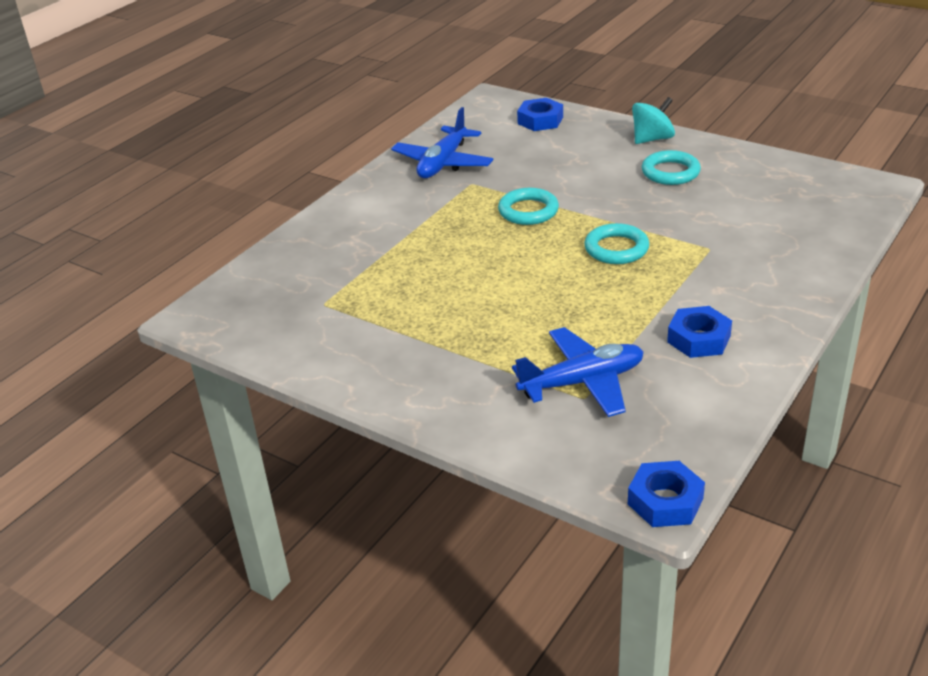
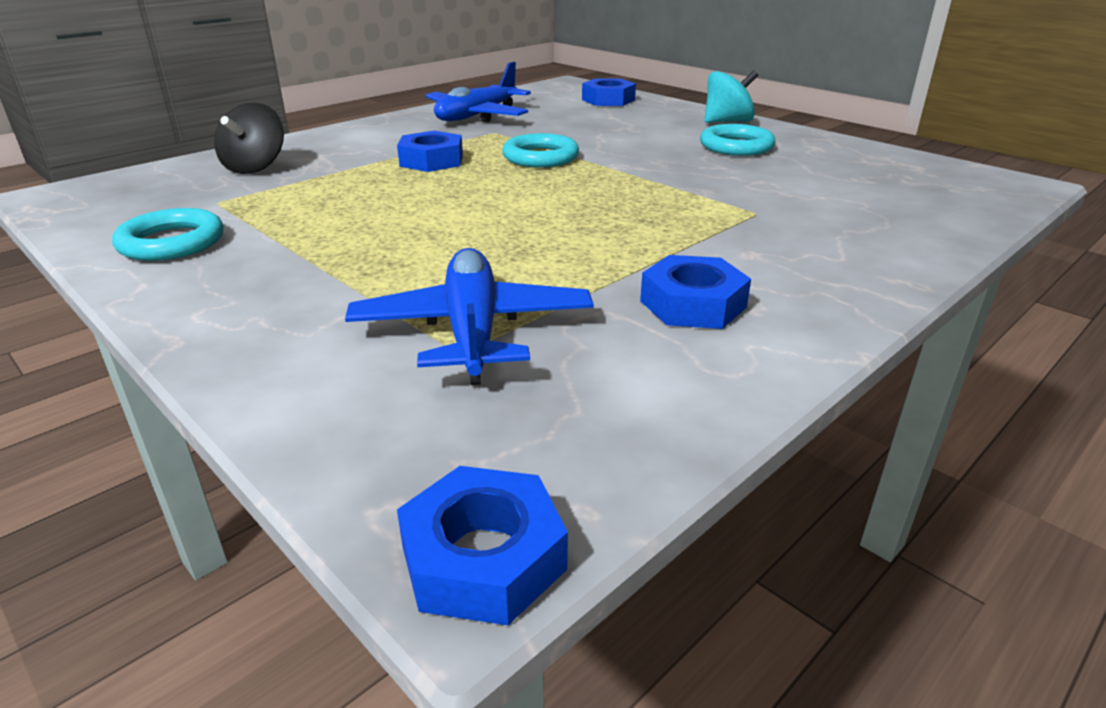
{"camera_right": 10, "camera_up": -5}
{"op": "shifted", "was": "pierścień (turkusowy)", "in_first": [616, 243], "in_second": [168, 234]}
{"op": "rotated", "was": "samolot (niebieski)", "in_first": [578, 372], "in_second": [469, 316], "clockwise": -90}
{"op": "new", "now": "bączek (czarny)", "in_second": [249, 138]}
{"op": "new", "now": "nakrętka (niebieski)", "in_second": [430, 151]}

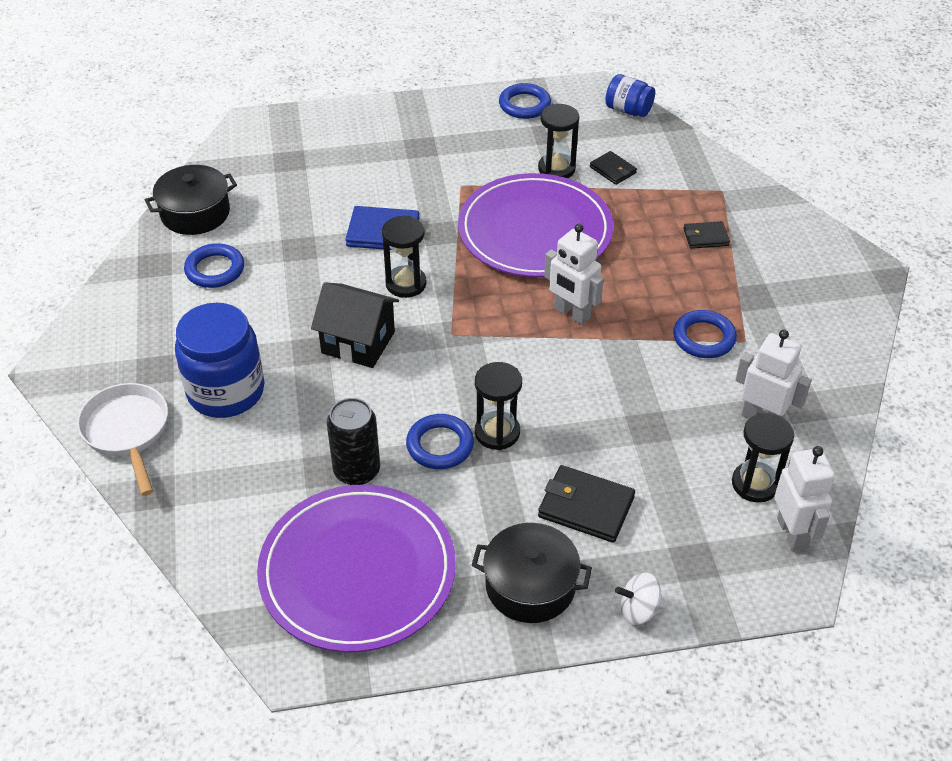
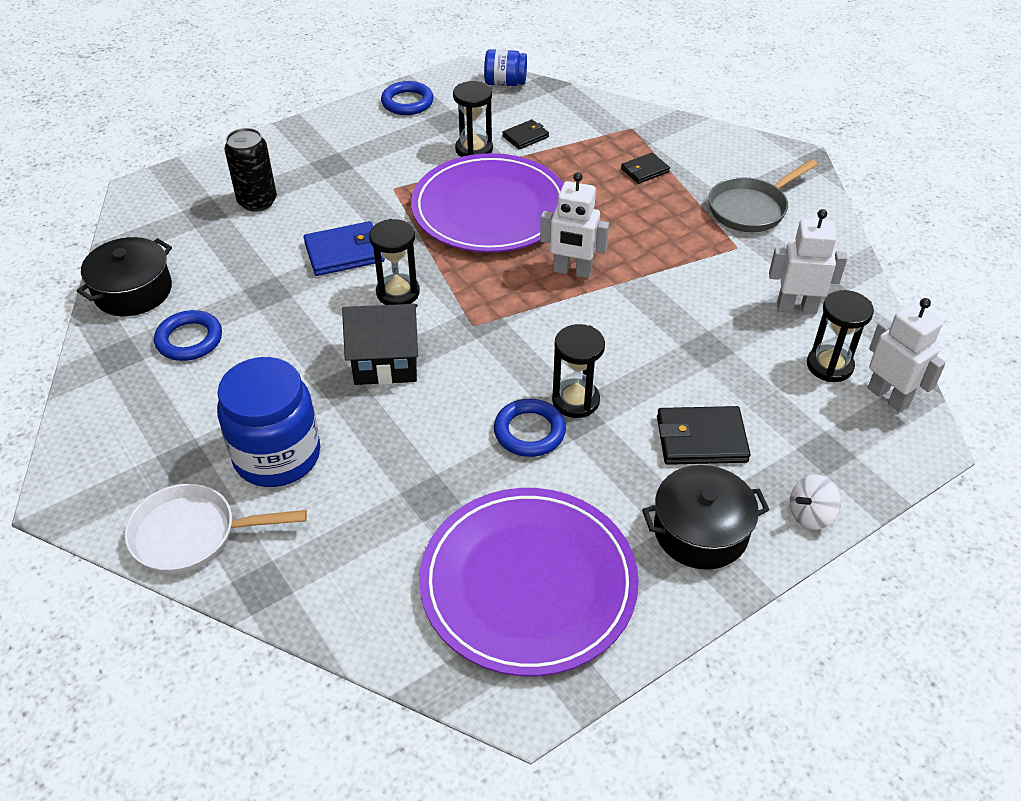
{"camera_right": -25, "camera_up": 0}
{"op": "rotated", "was": "portfel (czarny)", "in_first": [613, 168], "in_second": [525, 134], "clockwise": -60}
{"op": "gone", "was": "pierścień (niebieski)", "in_first": [705, 334]}
{"op": "rotated", "was": "patelnia (biały)", "in_first": [122, 439], "in_second": [216, 529], "clockwise": -45}
{"op": "shifted", "was": "puszka (czarny)", "in_first": [353, 441], "in_second": [250, 170]}
{"op": "new", "now": "patelnia (szary)", "in_second": [763, 195]}

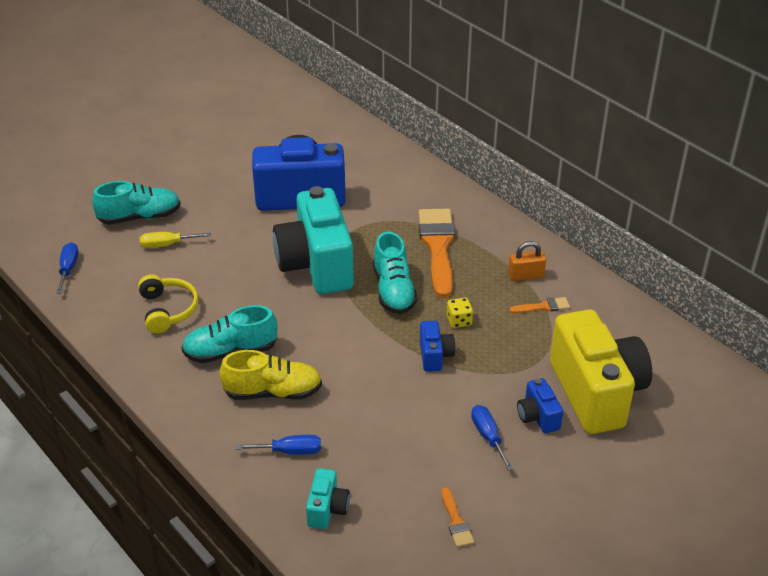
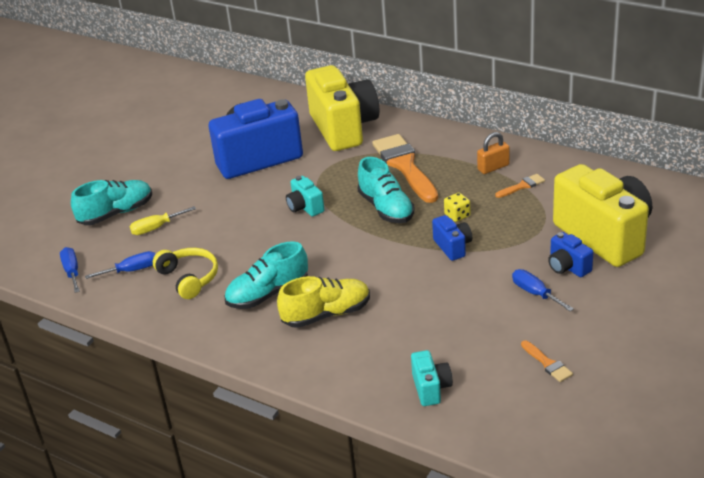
{"camera_right": -15, "camera_up": -5}
{"op": "scaled", "was": "aparat fotograficzny (turkusowy)", "in_first": [313, 240], "in_second": [305, 196], "ratio": 0.44}
{"op": "shifted", "was": "śrubokręt (niebieski)", "in_first": [278, 445], "in_second": [120, 265]}
{"op": "new", "now": "aparat fotograficzny (żółty)", "in_second": [342, 108]}

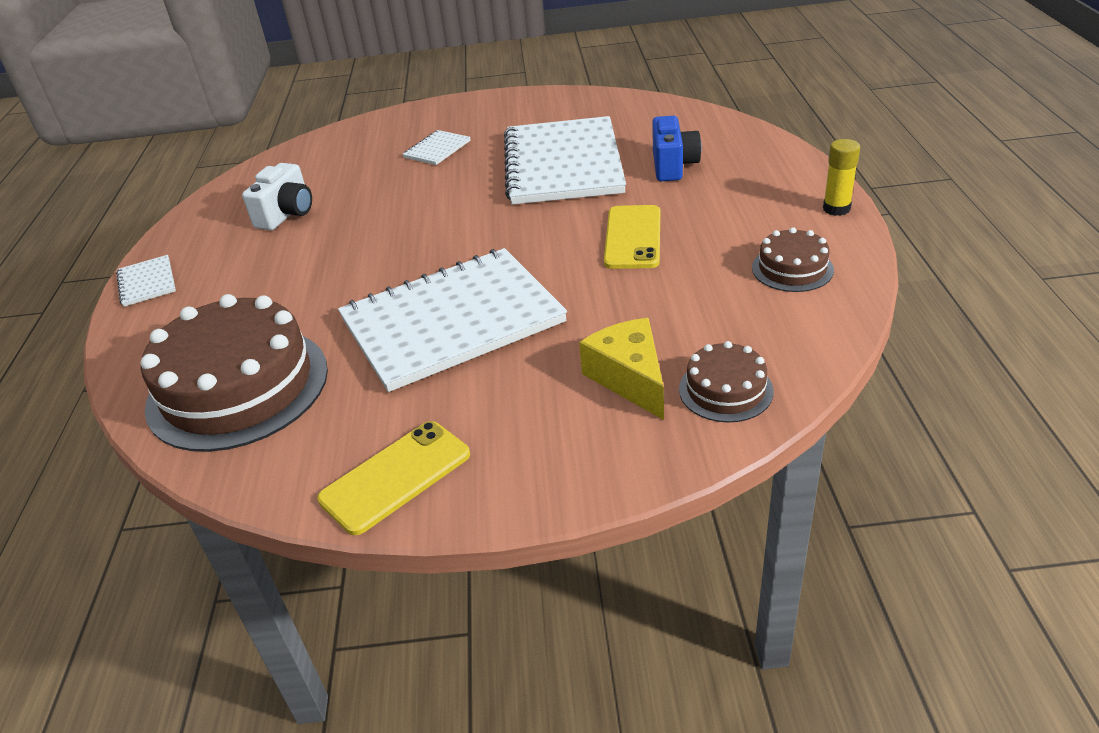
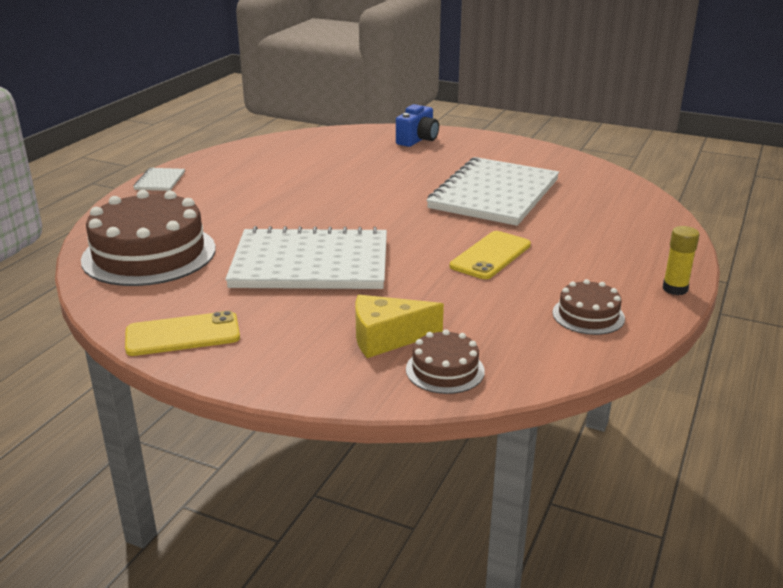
{"camera_right": 25, "camera_up": -10}
{"op": "shifted", "was": "aparat fotograficzny (niebieski)", "in_first": [677, 148], "in_second": [417, 125]}
{"op": "gone", "was": "zeszyt (biały)", "in_first": [436, 147]}
{"op": "gone", "was": "aparat fotograficzny (biały)", "in_first": [277, 196]}
{"op": "rotated", "was": "ser (żółty)", "in_first": [621, 369], "in_second": [399, 326], "clockwise": -105}

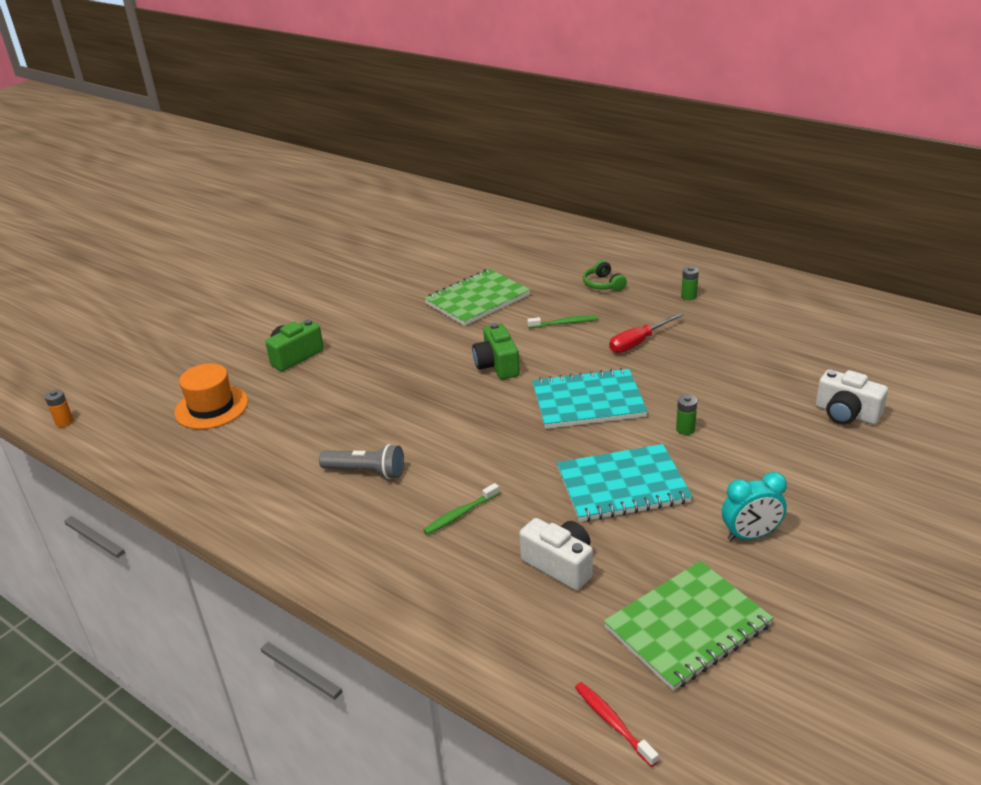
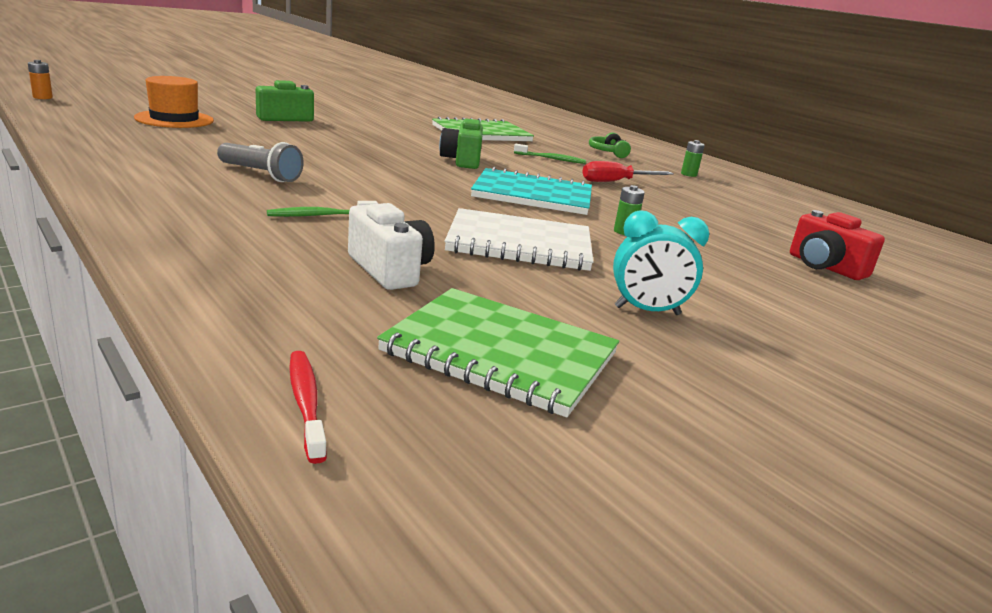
{"camera_right": 10, "camera_up": -10}
{"op": "repainted", "was": "aparat fotograficzny (biały)", "now": "aparat fotograficzny (czerwony)", "in_first": [852, 397], "in_second": [837, 245]}
{"op": "repainted", "was": "zeszyt (turkusowy)", "now": "zeszyt (biały)", "in_first": [624, 483], "in_second": [519, 239]}
{"op": "rotated", "was": "zeszyt (zielony)", "in_first": [688, 626], "in_second": [498, 352], "clockwise": 45}

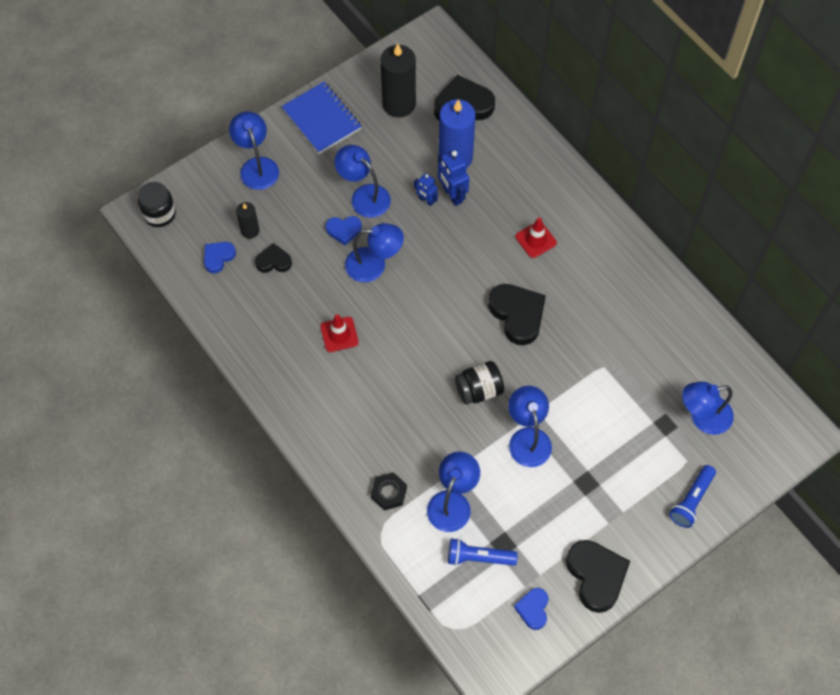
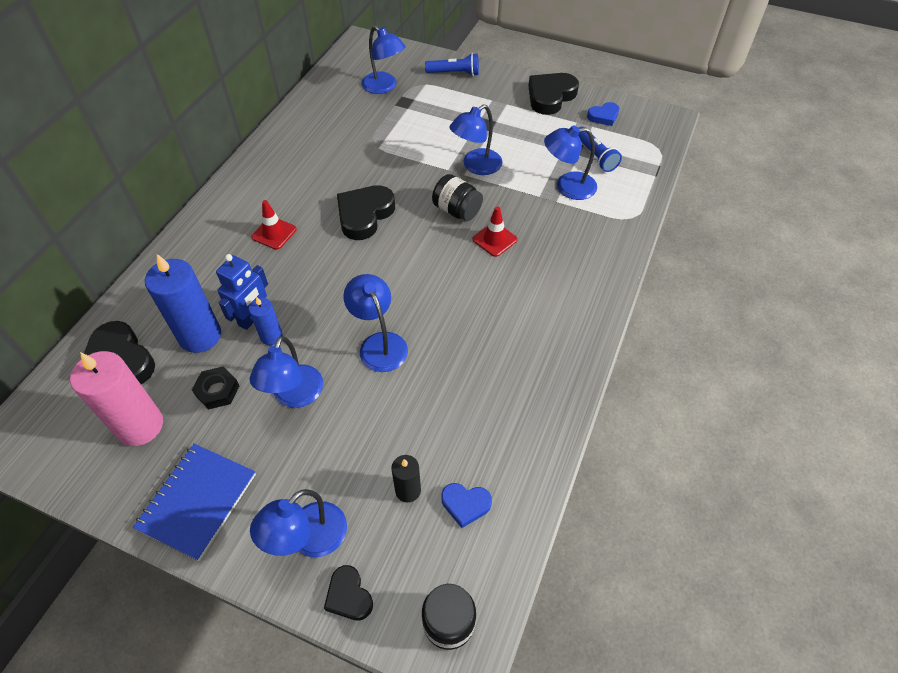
{"camera_right": -120, "camera_up": -10}
{"op": "repainted", "was": "świeca (czarny)", "now": "świeca (różowy)", "in_first": [398, 80], "in_second": [116, 398]}
{"op": "swapped", "was": "robot (niebieski)", "now": "świeca (niebieski)", "in_first": [426, 189], "in_second": [266, 321]}
{"op": "gone", "was": "serce (niebieski)", "in_first": [344, 230]}
{"op": "shifted", "was": "serce (czarny)", "in_first": [273, 258], "in_second": [348, 592]}
{"op": "shifted", "was": "pachołek (czerwony)", "in_first": [339, 333], "in_second": [495, 231]}
{"op": "shifted", "was": "nakrętka (czarny)", "in_first": [389, 491], "in_second": [216, 388]}

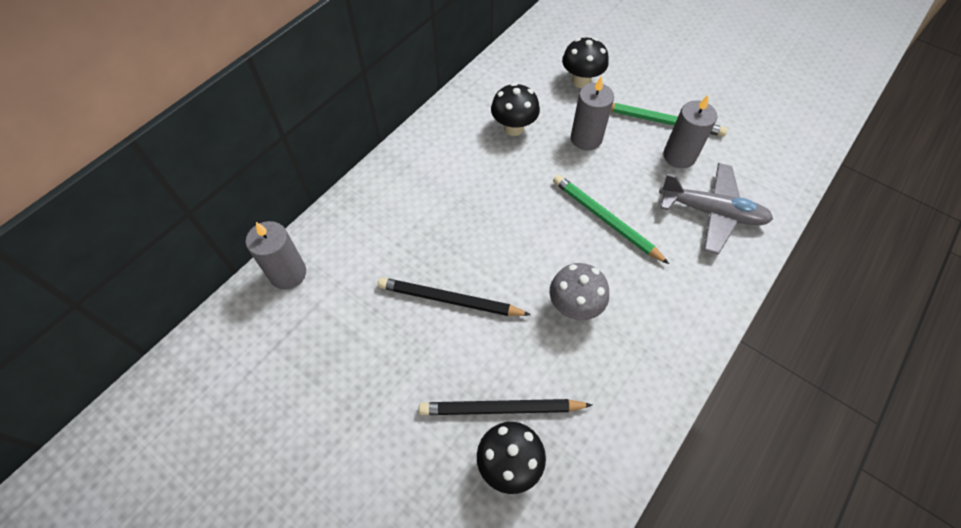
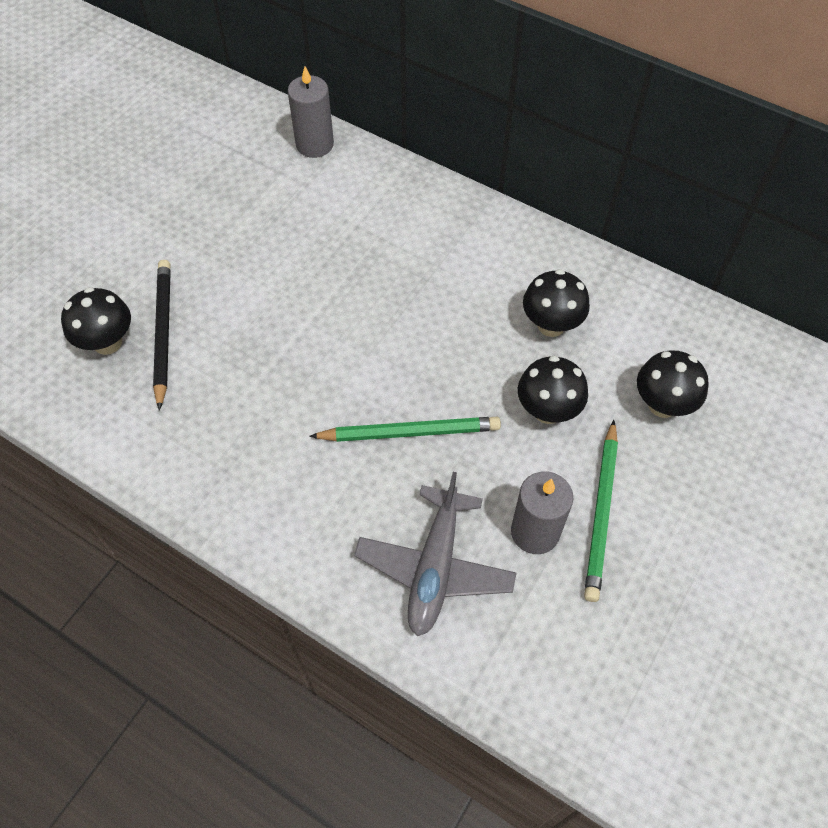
{"camera_right": 85, "camera_up": 0}
{"op": "swapped", "was": "świeca (szary)", "now": "grzyb (czarny)", "in_first": [592, 113], "in_second": [553, 390]}
{"op": "rotated", "was": "ołówek (zielony)", "in_first": [611, 219], "in_second": [405, 429], "clockwise": 45}
{"op": "gone", "was": "grzyb (szary)", "in_first": [579, 291]}
{"op": "gone", "was": "ołówek (czarny)", "in_first": [454, 296]}

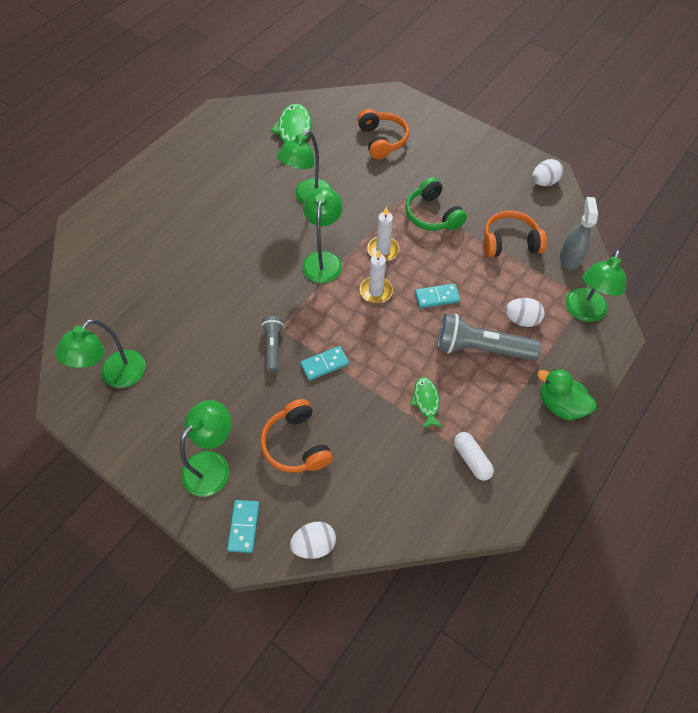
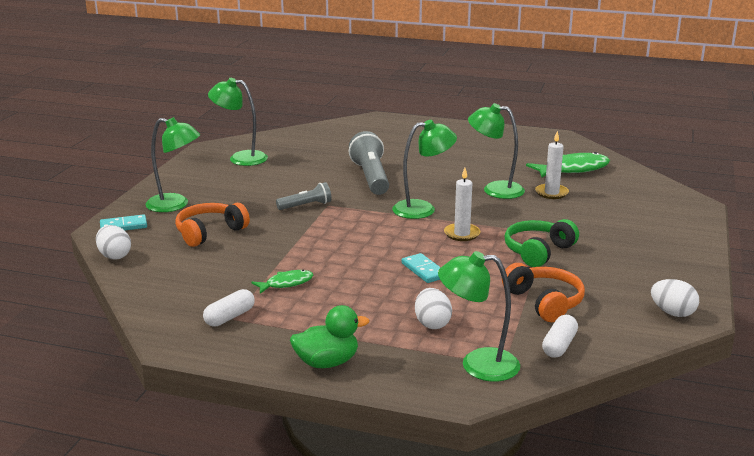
{"camera_right": 70, "camera_up": -35}
{"op": "gone", "was": "słuchawki (pomarańczowy)", "in_first": [383, 134]}
{"op": "swapped", "was": "spryskiwacz (szary)", "now": "kapsułka (biały)", "in_first": [579, 233], "in_second": [560, 336]}
{"op": "shifted", "was": "świeca (biały)", "in_first": [376, 276], "in_second": [552, 165]}
{"op": "shifted", "was": "latarka (szary)", "in_first": [489, 337], "in_second": [369, 163]}
{"op": "gone", "was": "kostka domina (turkusowy)", "in_first": [324, 363]}
{"op": "rotated", "was": "kaczka (zielony)", "in_first": [566, 394], "in_second": [329, 336], "clockwise": 60}

